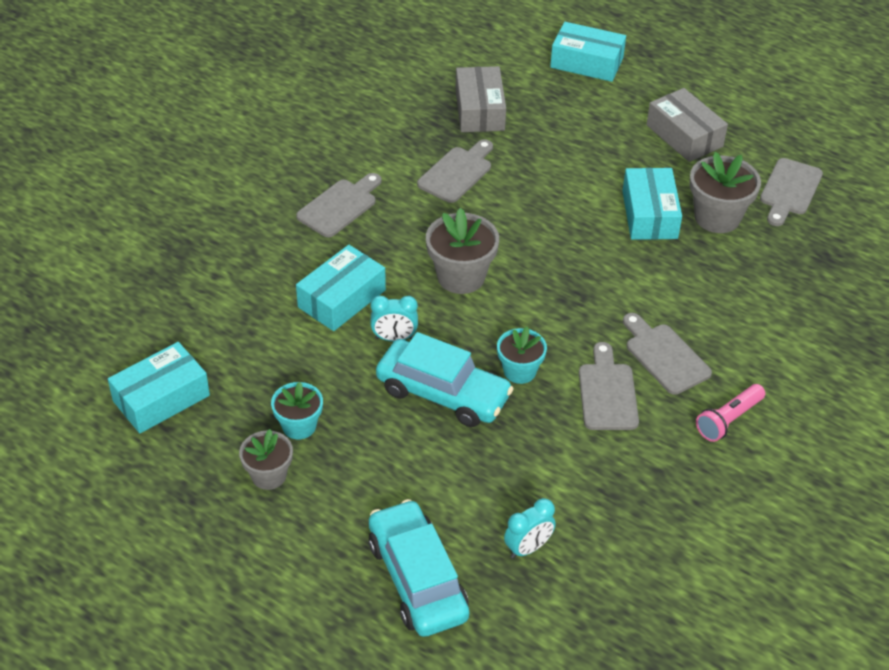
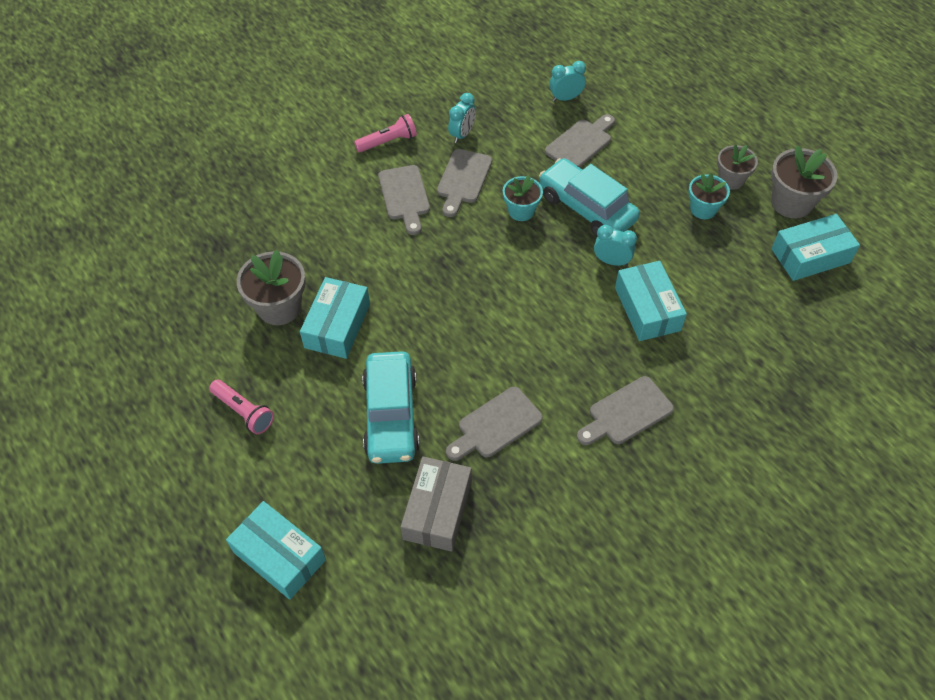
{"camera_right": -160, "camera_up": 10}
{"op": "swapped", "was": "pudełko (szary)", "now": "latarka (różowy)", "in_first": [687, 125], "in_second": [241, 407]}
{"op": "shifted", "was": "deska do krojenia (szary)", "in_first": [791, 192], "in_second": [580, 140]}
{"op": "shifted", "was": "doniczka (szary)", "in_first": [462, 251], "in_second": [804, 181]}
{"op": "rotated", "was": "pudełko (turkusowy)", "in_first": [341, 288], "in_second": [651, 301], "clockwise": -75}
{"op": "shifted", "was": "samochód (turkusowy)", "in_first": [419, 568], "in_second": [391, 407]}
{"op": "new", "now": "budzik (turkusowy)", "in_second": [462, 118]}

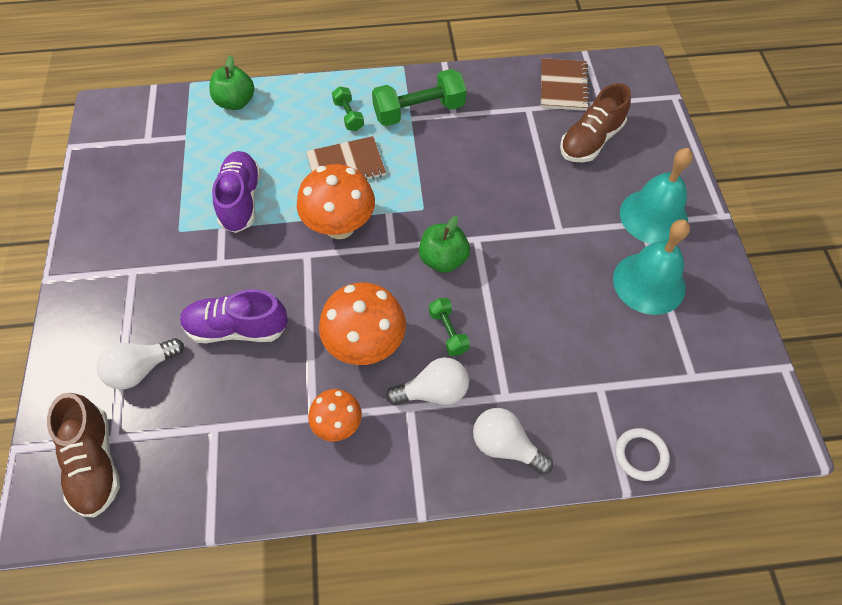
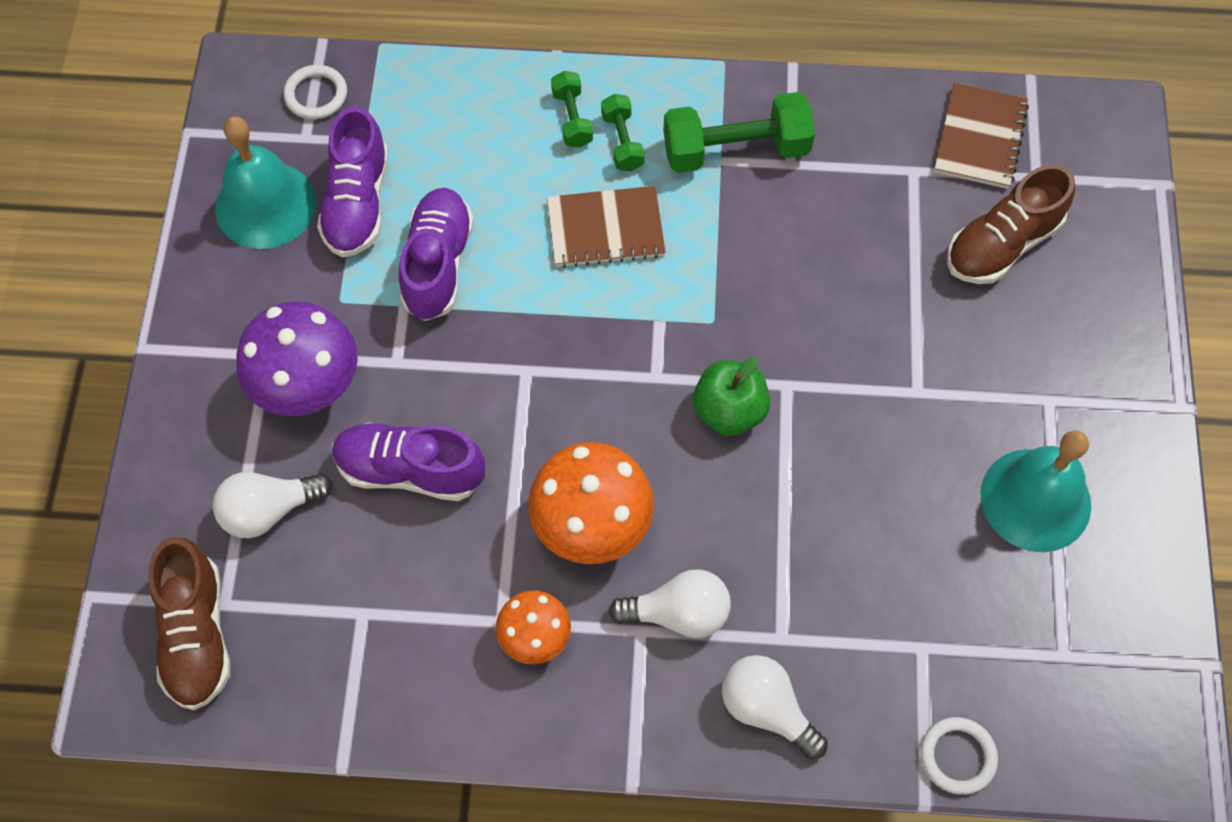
{"camera_right": 10, "camera_up": 5}
{"op": "gone", "was": "jabłko (zielony)", "in_first": [231, 83]}
{"op": "shifted", "was": "dzwonek (turkusowy)", "in_first": [656, 196], "in_second": [265, 183]}
{"op": "gone", "was": "grzyb (pomarańczowy)", "in_first": [336, 201]}
{"op": "shifted", "was": "hantel (zielony)", "in_first": [449, 327], "in_second": [572, 109]}
{"op": "new", "now": "pierścień (biały)", "in_second": [315, 92]}
{"op": "new", "now": "but (fioletowy)", "in_second": [352, 181]}
{"op": "new", "now": "grzyb (fioletowy)", "in_second": [297, 358]}

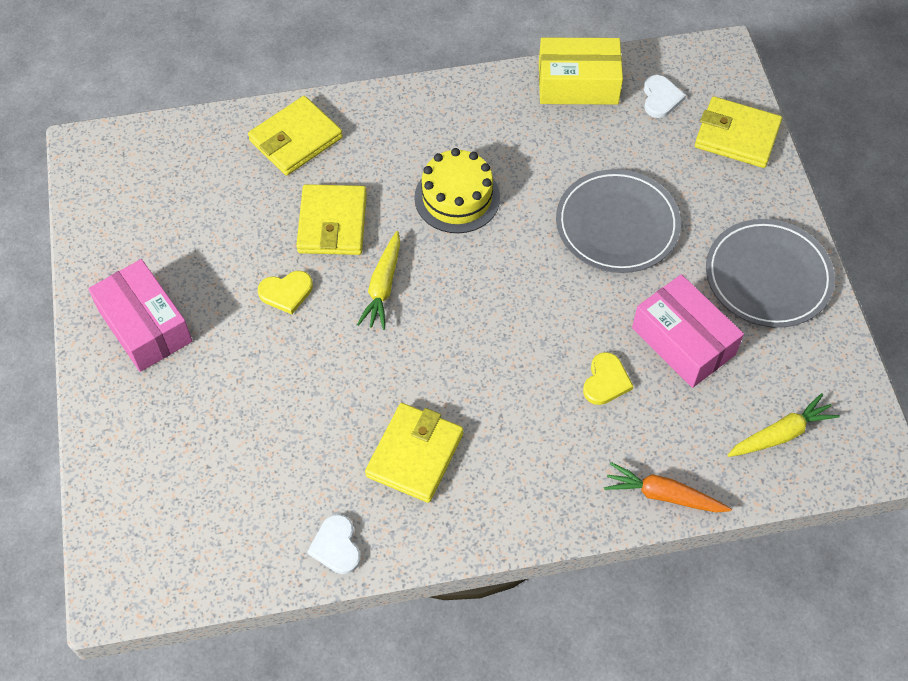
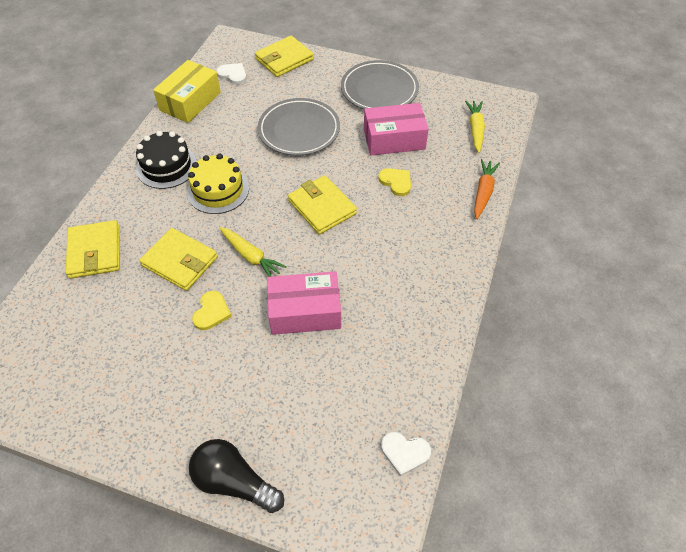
{"camera_right": -60, "camera_up": -5}
{"op": "shifted", "was": "pudełko (różowy)", "in_first": [140, 315], "in_second": [304, 303]}
{"op": "shifted", "was": "portfel (żółty)", "in_first": [414, 453], "in_second": [322, 205]}
{"op": "rotated", "was": "marchewka (pomarańczowy)", "in_first": [667, 487], "in_second": [487, 189], "clockwise": 150}
{"op": "shifted", "was": "serce (biały)", "in_first": [334, 544], "in_second": [406, 454]}
{"op": "new", "now": "tort (czarny)", "in_second": [166, 160]}
{"op": "new", "now": "żarówka (czarny)", "in_second": [236, 476]}

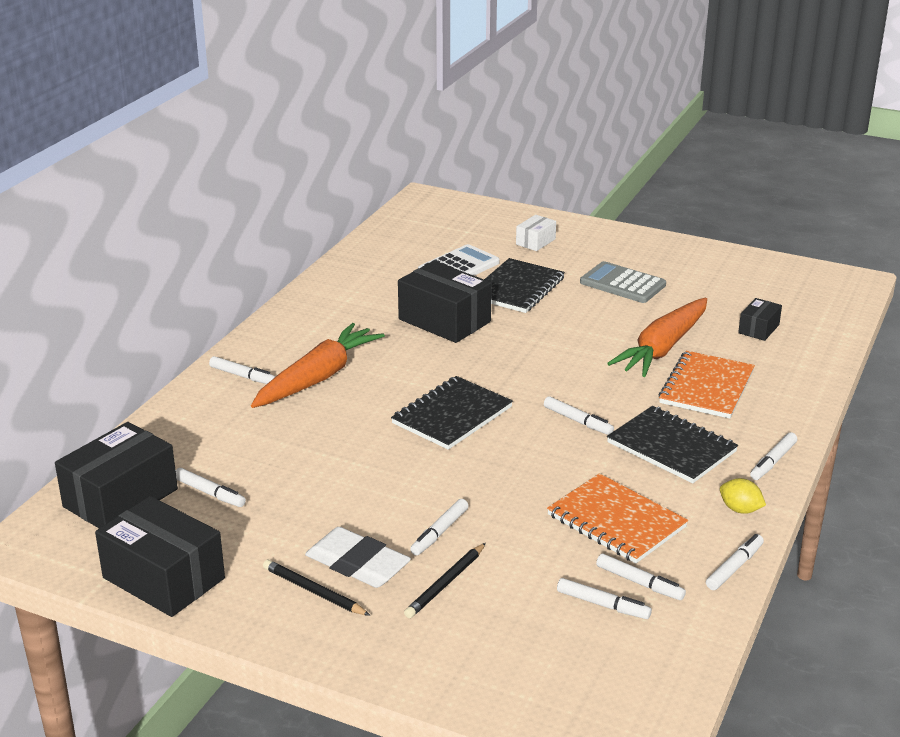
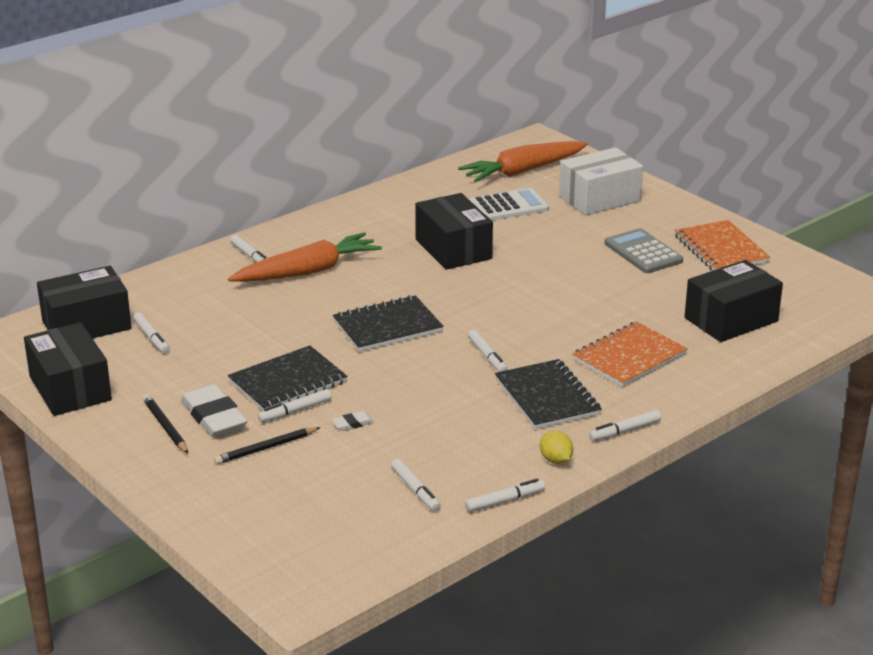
{"camera_right": 25, "camera_up": 0}
{"op": "scaled", "was": "pudełko (biały)", "in_first": [536, 233], "in_second": [601, 181], "ratio": 1.98}
{"op": "shifted", "was": "zeszyt (czarny)", "in_first": [524, 285], "in_second": [287, 378]}
{"op": "shifted", "was": "marchewka (pomarańczowy)", "in_first": [657, 337], "in_second": [523, 161]}
{"op": "scaled", "was": "pudełko (czarny)", "in_first": [760, 319], "in_second": [733, 301], "ratio": 1.98}
{"op": "shifted", "was": "zeszyt (pomarańczowy)", "in_first": [617, 518], "in_second": [722, 245]}
{"op": "gone", "was": "flamaster (biały)", "in_first": [604, 598]}
{"op": "new", "now": "gumka do mazania (biały)", "in_second": [353, 421]}

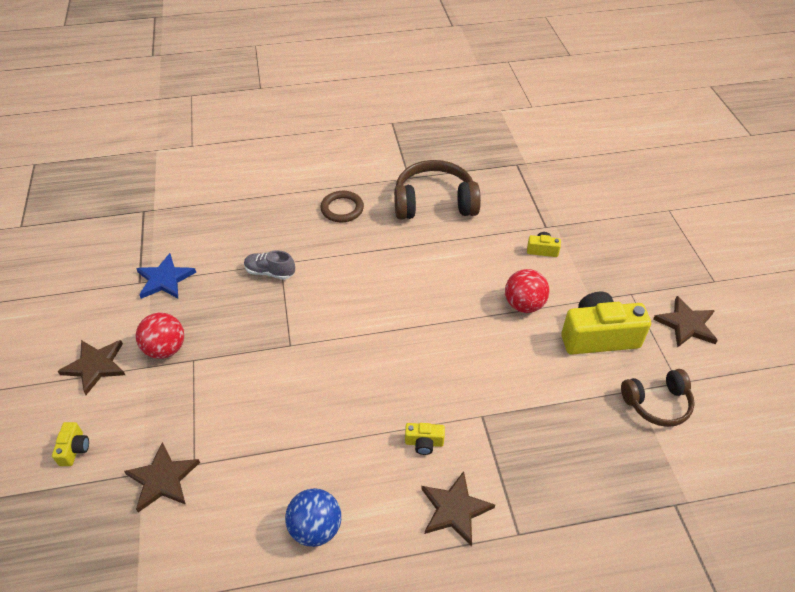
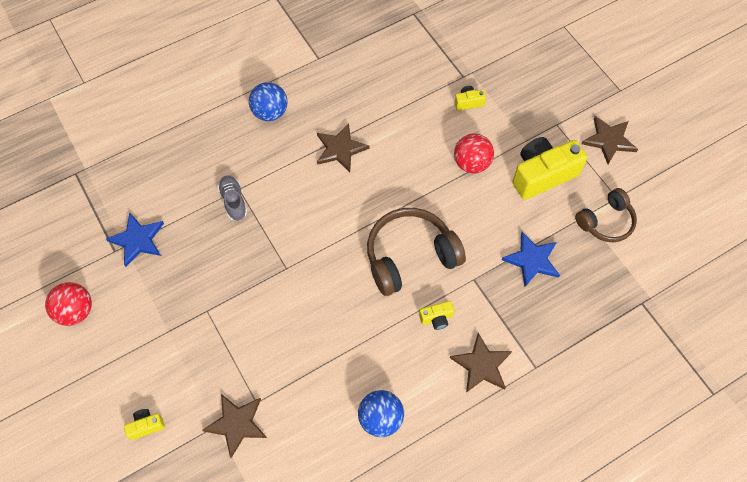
{"camera_right": -20, "camera_up": 15}
{"op": "shifted", "was": "słuchawki (brązowy)", "in_first": [437, 190], "in_second": [416, 252]}
{"op": "swapped", "was": "pierścień (brązowy)", "now": "piłka (niebieski)", "in_first": [342, 206], "in_second": [268, 101]}
{"op": "rotated", "was": "but (szary)", "in_first": [269, 265], "in_second": [232, 198], "clockwise": 75}
{"op": "shifted", "was": "piłka (czerwony)", "in_first": [160, 336], "in_second": [68, 304]}
{"op": "shifted", "was": "gwiazda (brązowy)", "in_first": [91, 367], "in_second": [343, 147]}
{"op": "rotated", "was": "aparat fotograficzny (żółty)", "in_first": [70, 444], "in_second": [144, 424], "clockwise": -90}
{"op": "new", "now": "gwiazda (niebieski)", "in_second": [531, 259]}

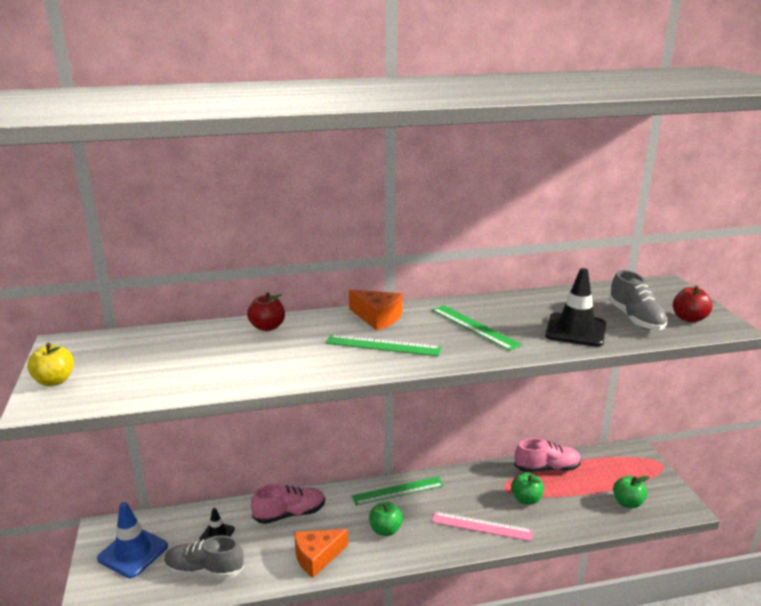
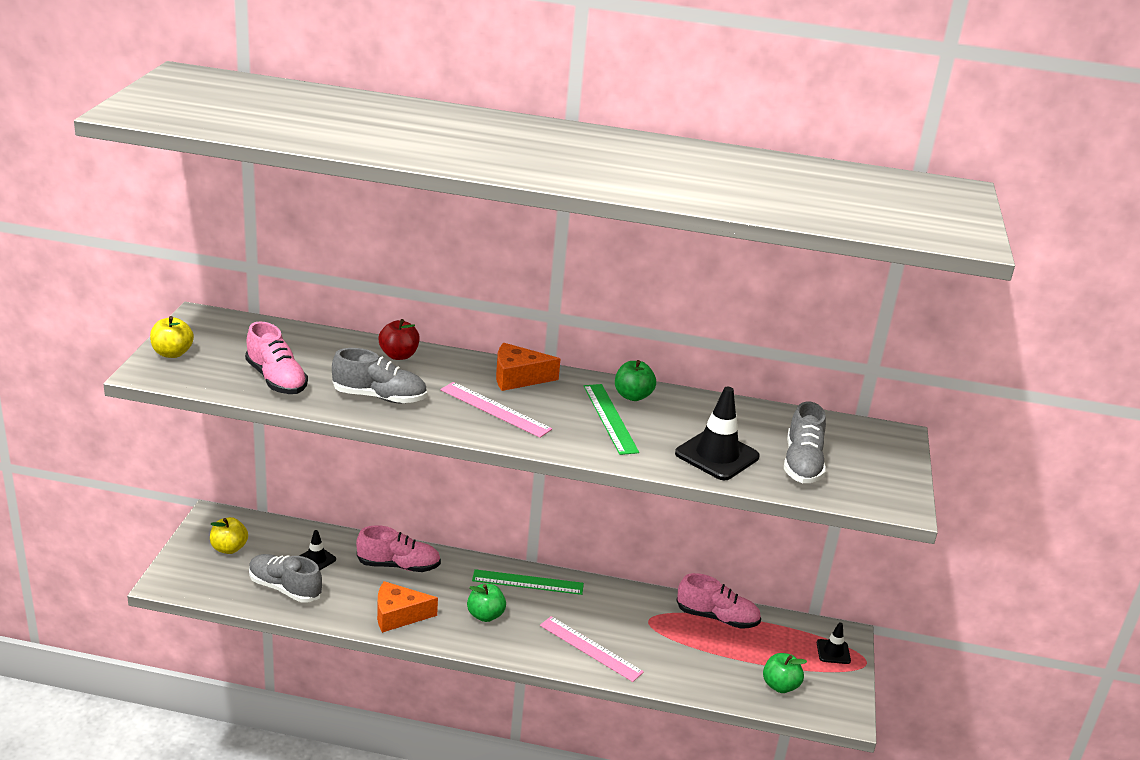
{"camera_right": 20, "camera_up": 5}
{"op": "gone", "was": "jabłko (czerwony)", "in_first": [692, 303]}
{"op": "rotated", "was": "ser (pomarańczowy)", "in_first": [376, 310], "in_second": [528, 367], "clockwise": 120}
{"op": "repainted", "was": "linijka (zielony)", "now": "linijka (różowy)", "in_first": [383, 345], "in_second": [496, 410]}
{"op": "shifted", "was": "jabłko (zielony)", "in_first": [527, 489], "in_second": [635, 380]}
{"op": "swapped", "was": "pachołek (niebieski)", "now": "jabłko (żółty)", "in_first": [132, 540], "in_second": [229, 535]}
{"op": "new", "now": "but (różowy)", "in_second": [276, 358]}
{"op": "new", "now": "but (szary)", "in_second": [379, 375]}
{"op": "new", "now": "pachołek (czarny)", "in_second": [834, 643]}

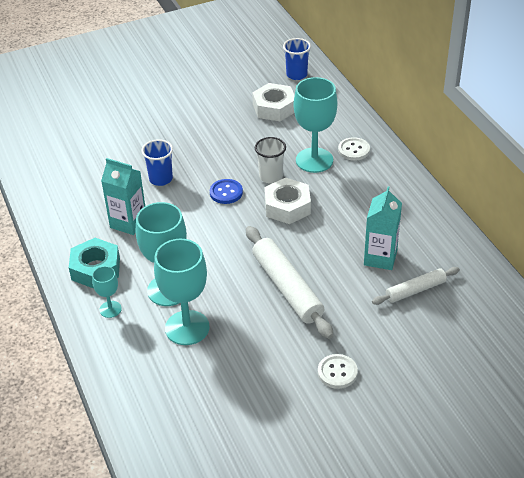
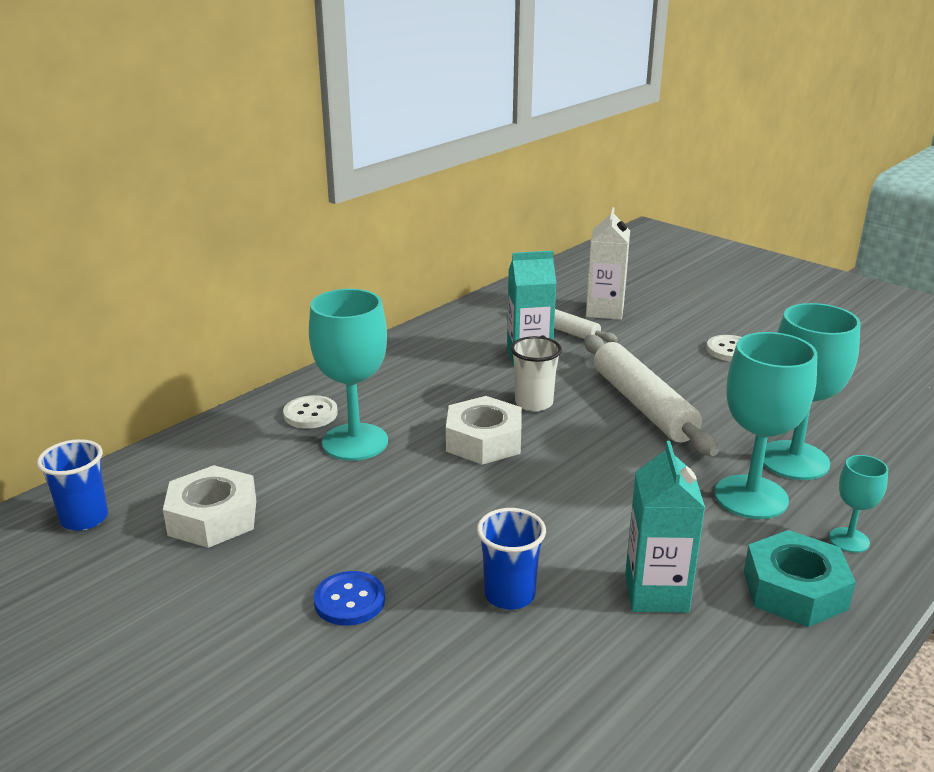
{"camera_right": -115, "camera_up": -15}
{"op": "shifted", "was": "szklanka (biały)", "in_first": [270, 160], "in_second": [536, 374]}
{"op": "shifted", "was": "guzik (niebieski)", "in_first": [226, 191], "in_second": [349, 598]}
{"op": "rotated", "was": "wałek do ciasta (biały)", "in_first": [290, 282], "in_second": [651, 395], "clockwise": -60}
{"op": "new", "now": "karton mleka (biały)", "in_second": [608, 263]}

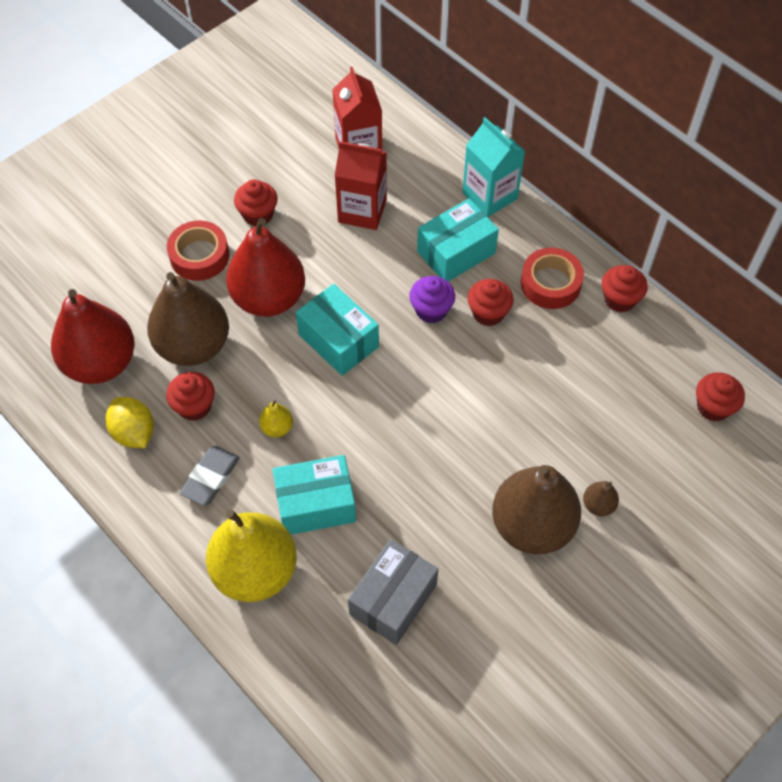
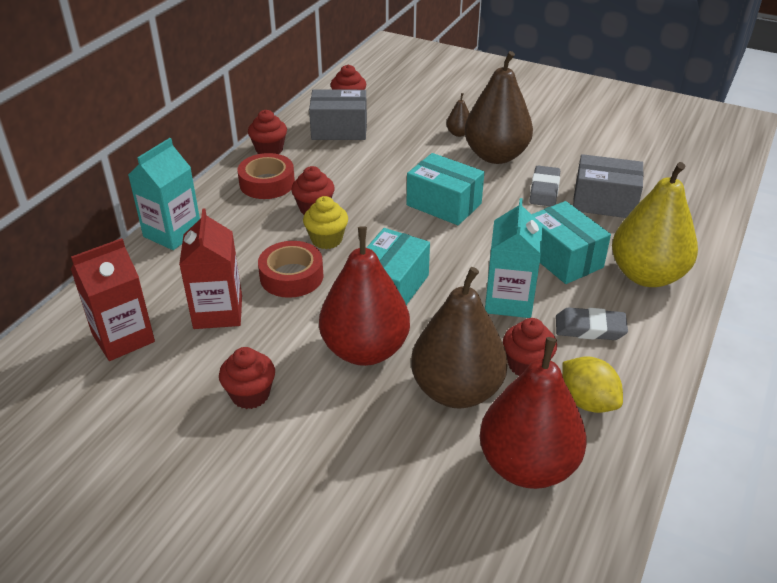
{"camera_right": -110, "camera_up": -20}
{"op": "shifted", "was": "pudełko (turkusowy)", "in_first": [458, 240], "in_second": [445, 189]}
{"op": "shifted", "was": "taśma klejąca (czerwony)", "in_first": [198, 250], "in_second": [290, 269]}
{"op": "repainted", "was": "muffinka (fioletowy)", "now": "muffinka (żółty)", "in_first": [432, 299], "in_second": [325, 222]}
{"op": "rotated", "was": "cytryna (żółty)", "in_first": [130, 422], "in_second": [592, 384], "clockwise": -75}
{"op": "swapped", "was": "gruszka (żółty)", "now": "karton mleka (turkusowy)", "in_first": [276, 418], "in_second": [513, 258]}
{"op": "new", "now": "pudełko (szary)", "in_second": [338, 115]}
{"op": "new", "now": "gumka do mazania (szary)", "in_second": [544, 186]}

